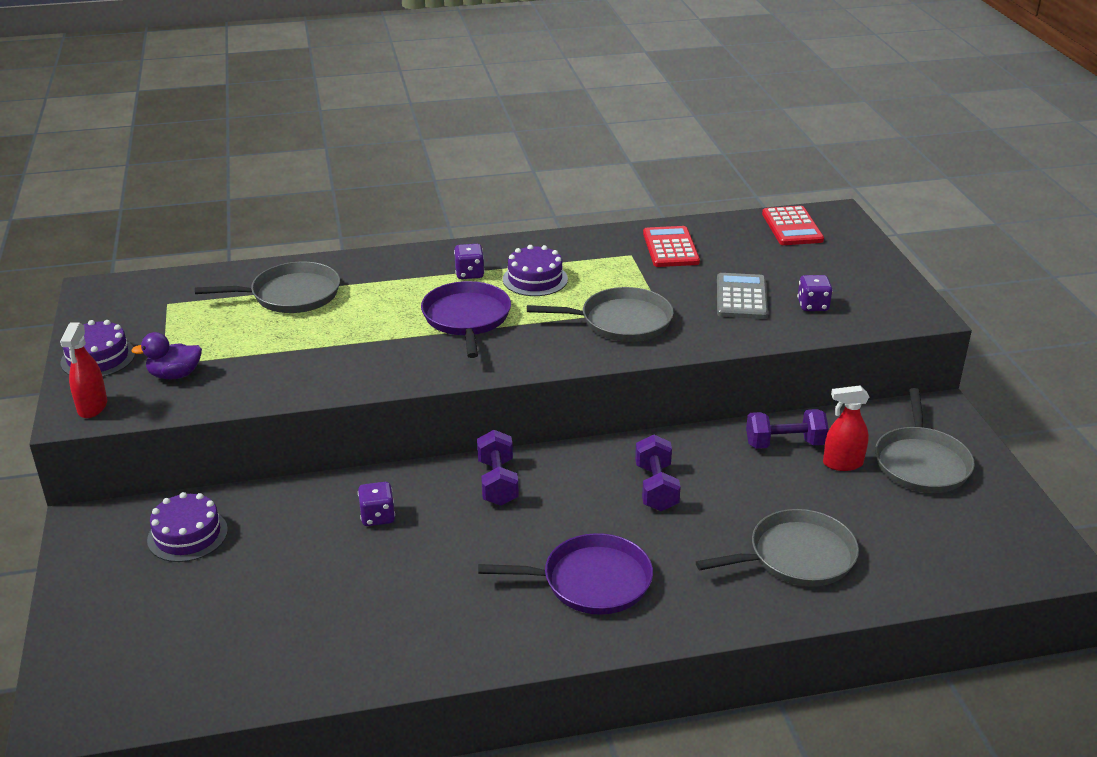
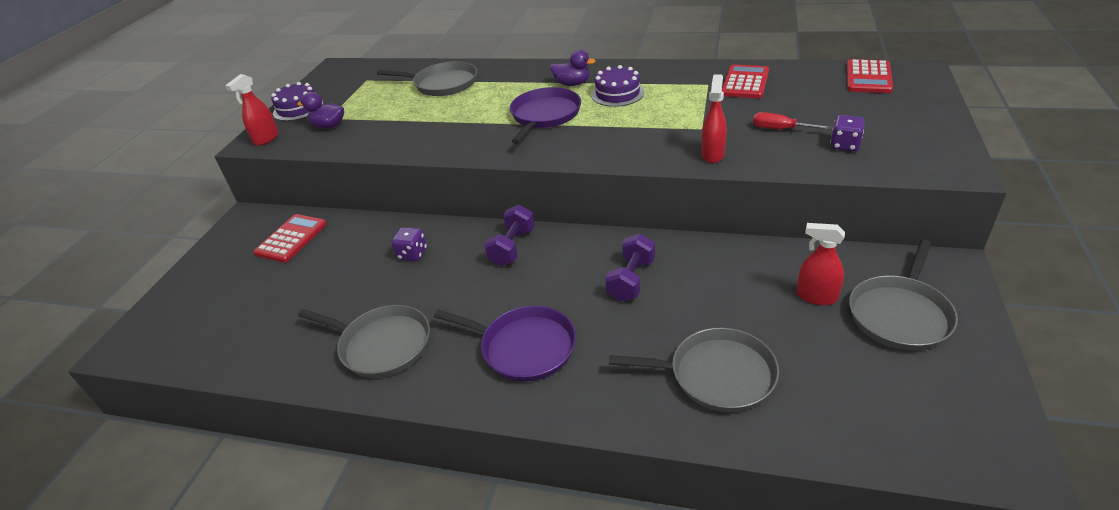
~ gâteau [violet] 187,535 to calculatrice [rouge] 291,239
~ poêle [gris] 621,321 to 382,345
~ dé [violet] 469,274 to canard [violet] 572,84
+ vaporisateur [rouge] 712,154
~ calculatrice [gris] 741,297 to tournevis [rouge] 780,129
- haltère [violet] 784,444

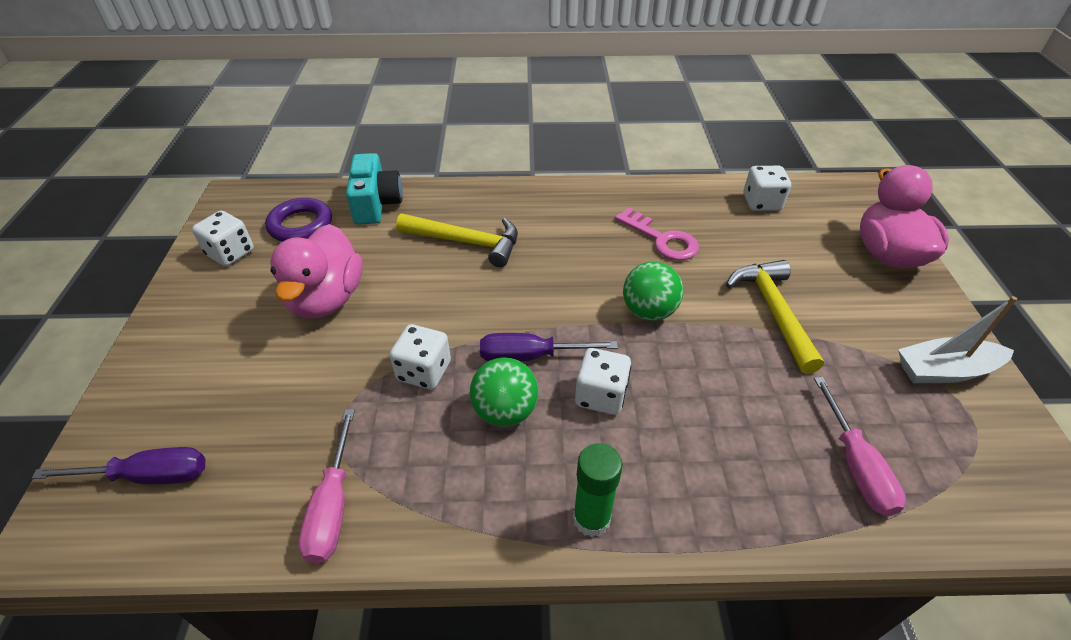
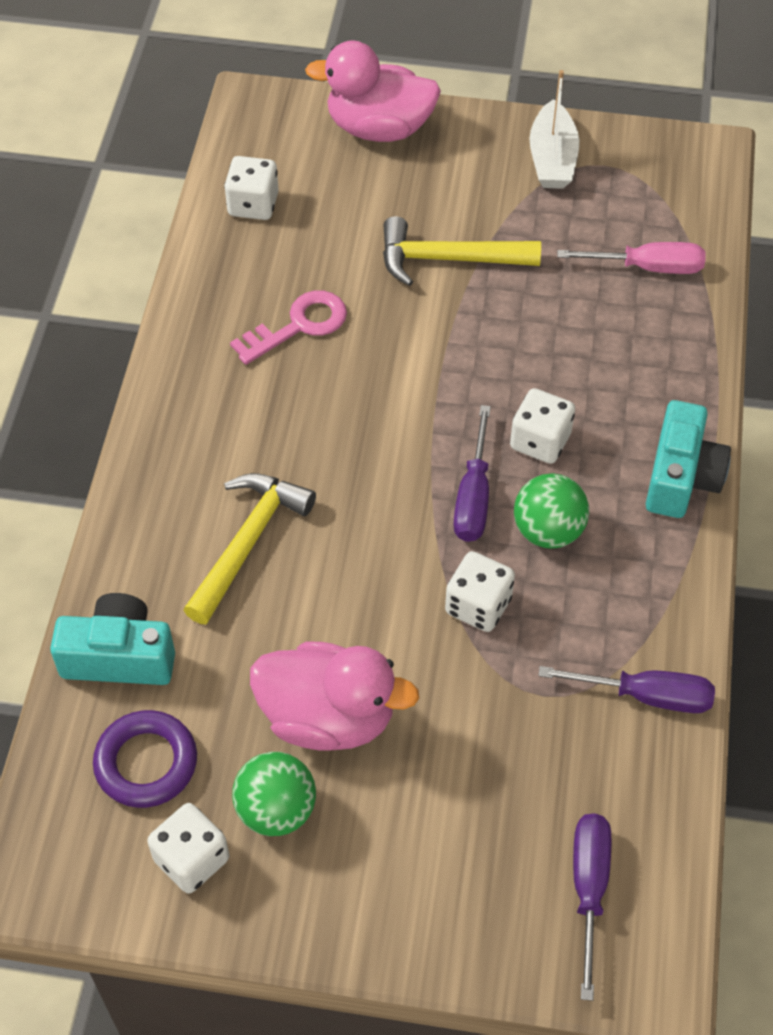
~ balle [vert] 649,311 to 276,810
~ tournevis [rose] 333,506 to tournevis [violet] 646,696
~ bâton de colle [vert] 591,519 to appareil photo [turquoise] 681,477

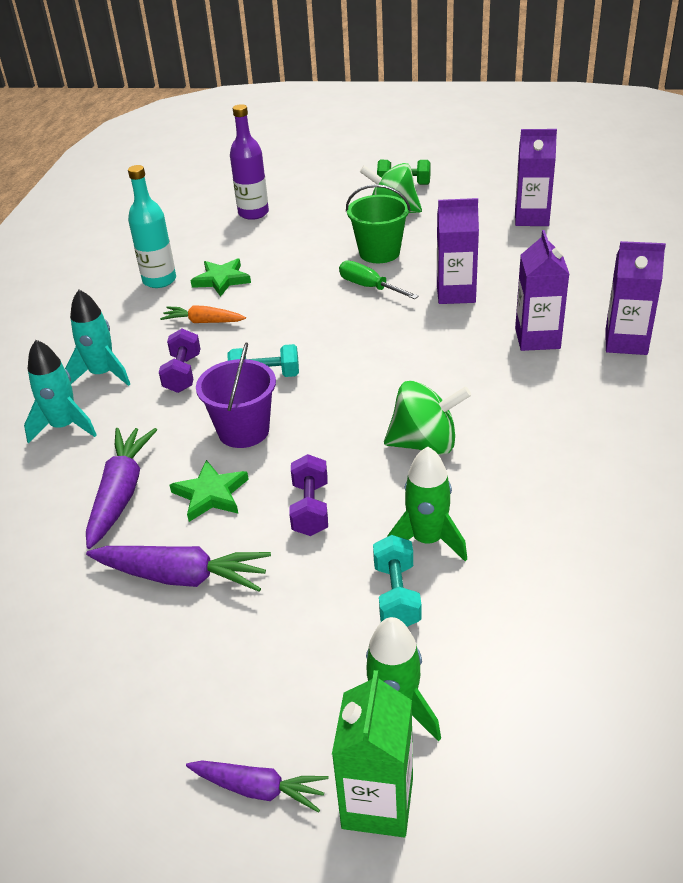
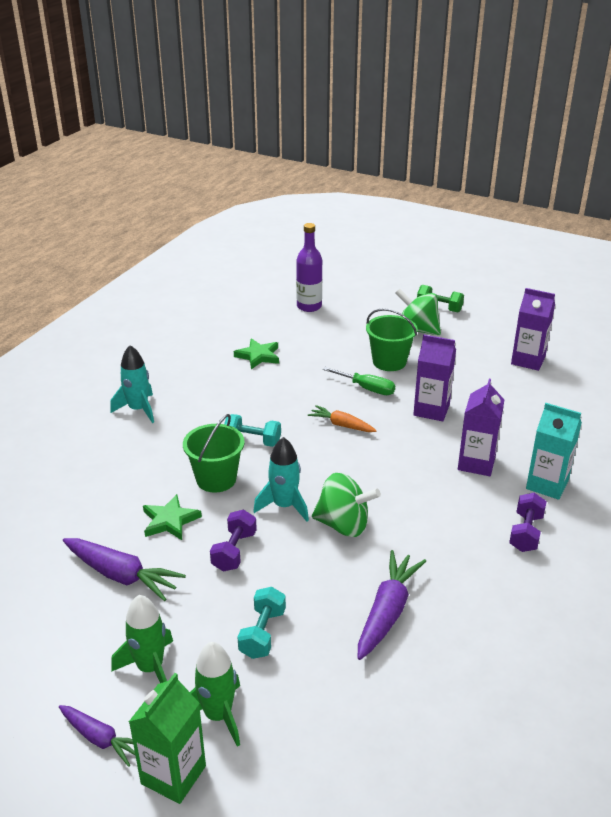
~ fusée [vert] 427,540 to 150,668
~ seau [violet] 243,431 to seau [vert] 216,479
~ fusée [turquoise] 64,426 to 284,506
~ carotte [orange] 203,322 to 341,425
~ tournevis [vert] 369,287 = 366,388 150 degrees clockwise
~ carotte [violet] 121,493 to 387,611
~ haltère [violet] 183,374 to 525,533
~ brique de lait [violet] 626,342 to brique de lait [turquoise] 547,484
- bouteille [turquoise] 159,280

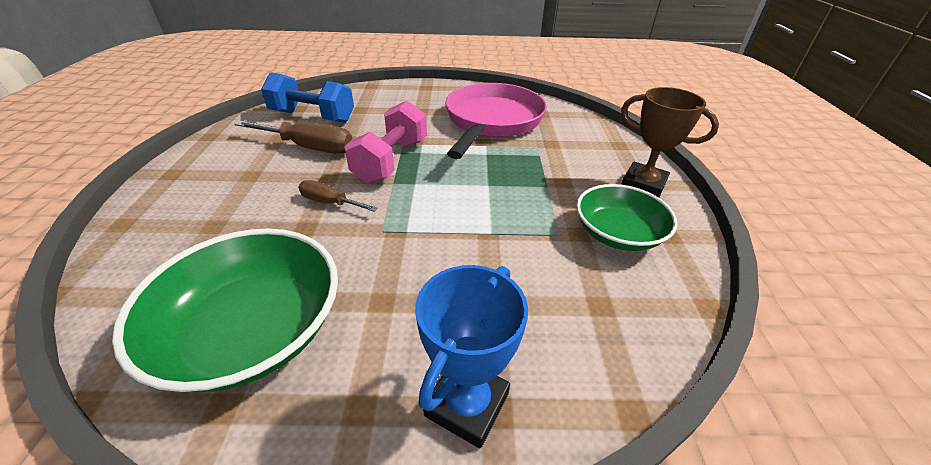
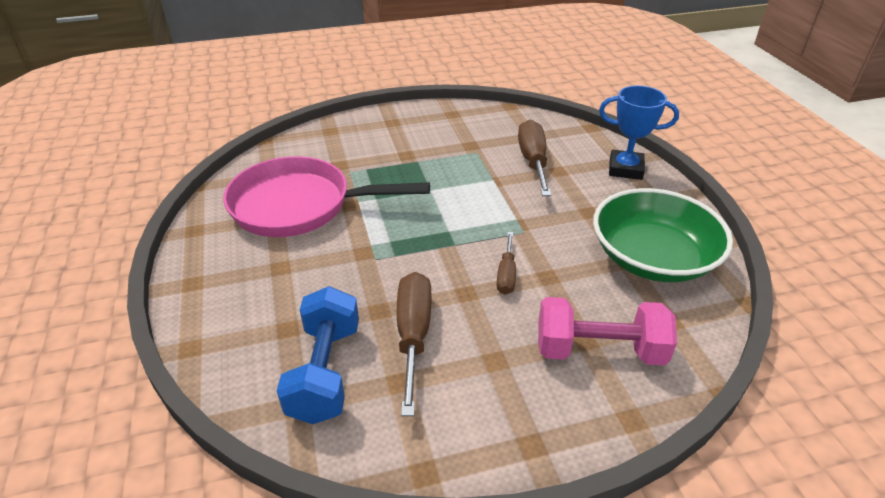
+ tournevis [marron] 533,161
~ haltère [rose] 391,161 to 599,350
- bol [vert] 618,233
- trophée [marron] 643,185

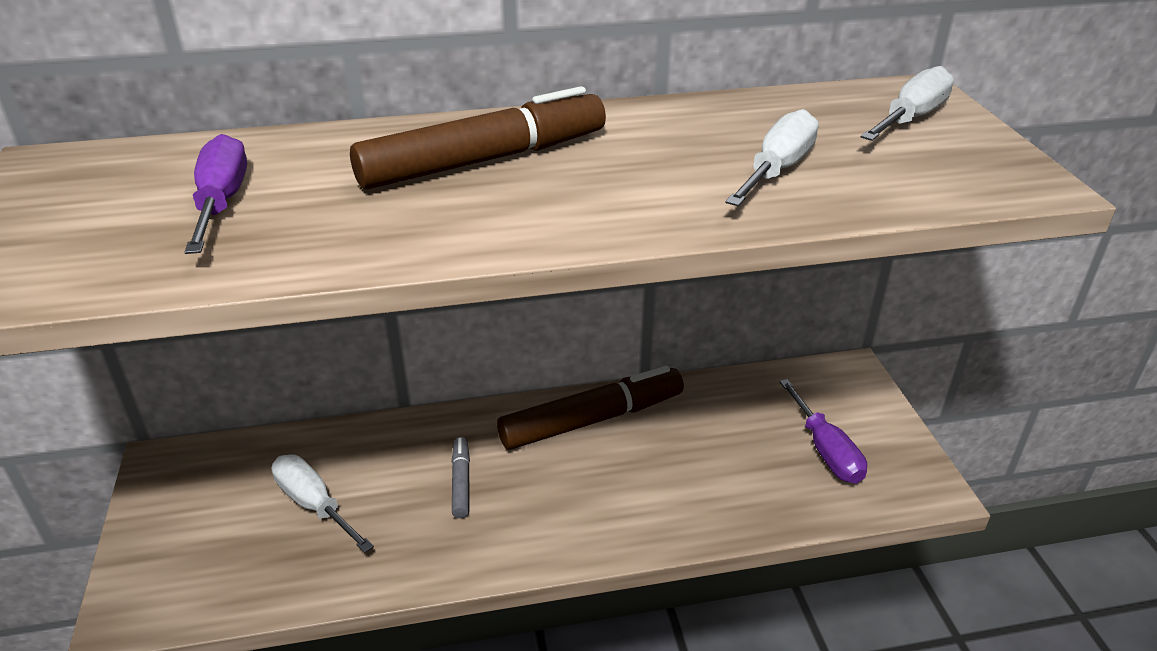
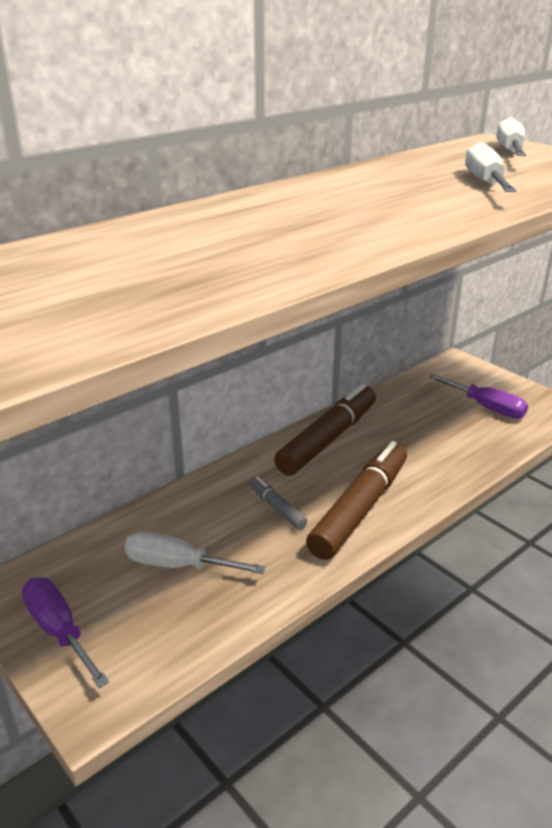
~ tournevis [violet] 222,202 to 59,630
~ feutre [marron] 484,160 to 360,508

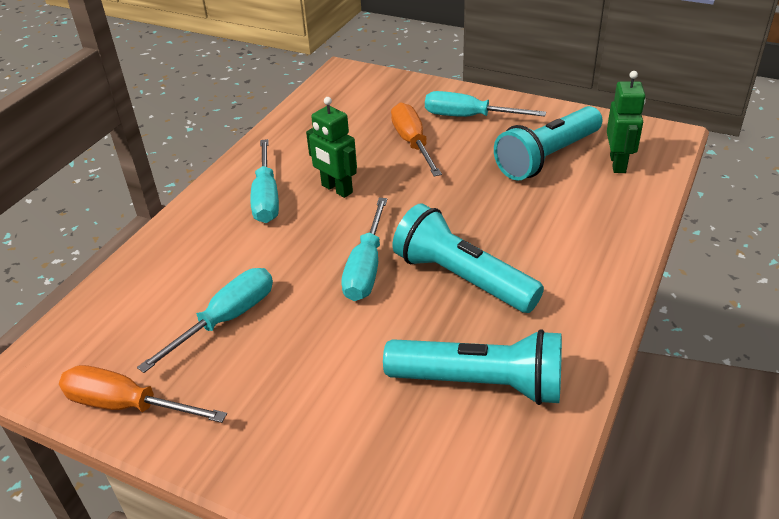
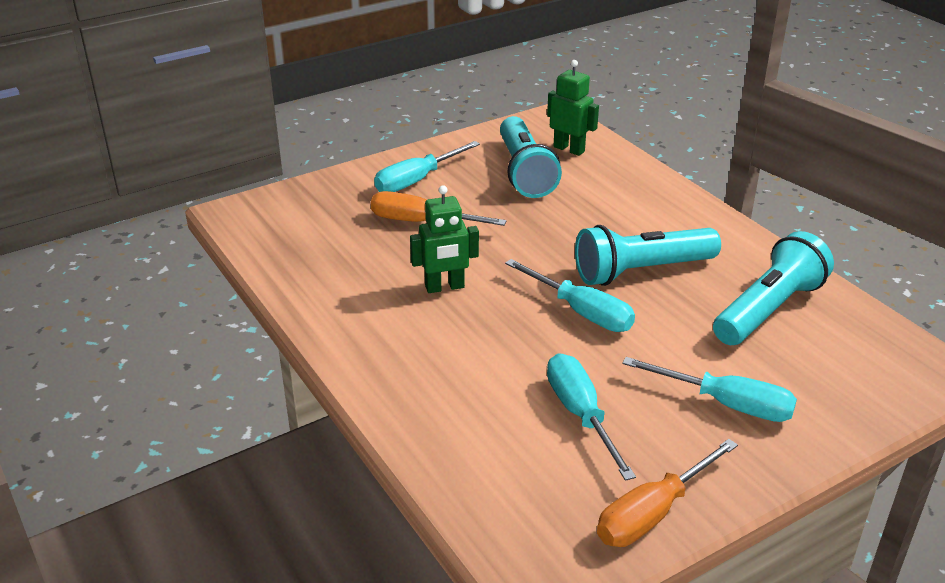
~ tournevis [turquoise] 266,197 to 726,404

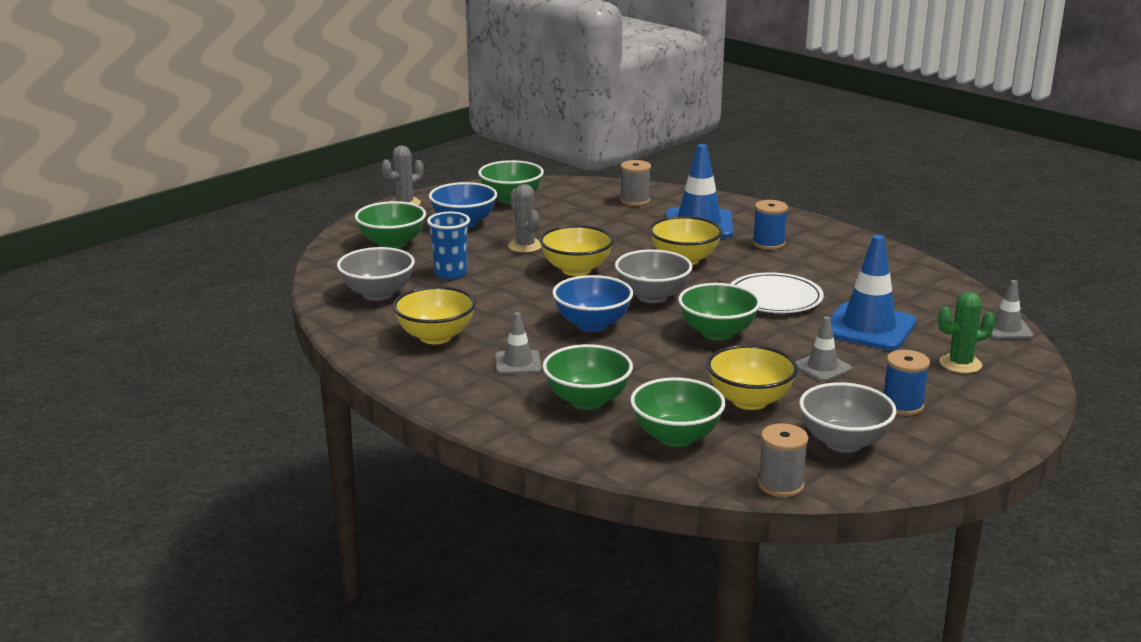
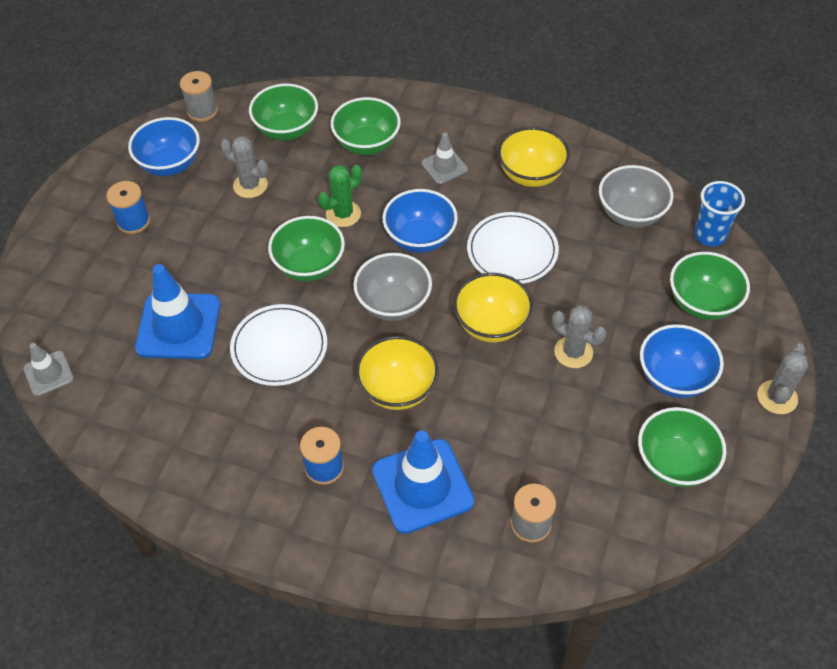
~ bol [gris] 843,442 to bol [bleu] 170,164
~ bol [jaune] 749,401 to cactus [gris] 250,185
~ cactus [vert] 960,364 to 343,214
+ assiette [blanc] 512,251
~ gobelet [bleu] 450,273 to 709,235
- cône de chantier [gris] 822,367

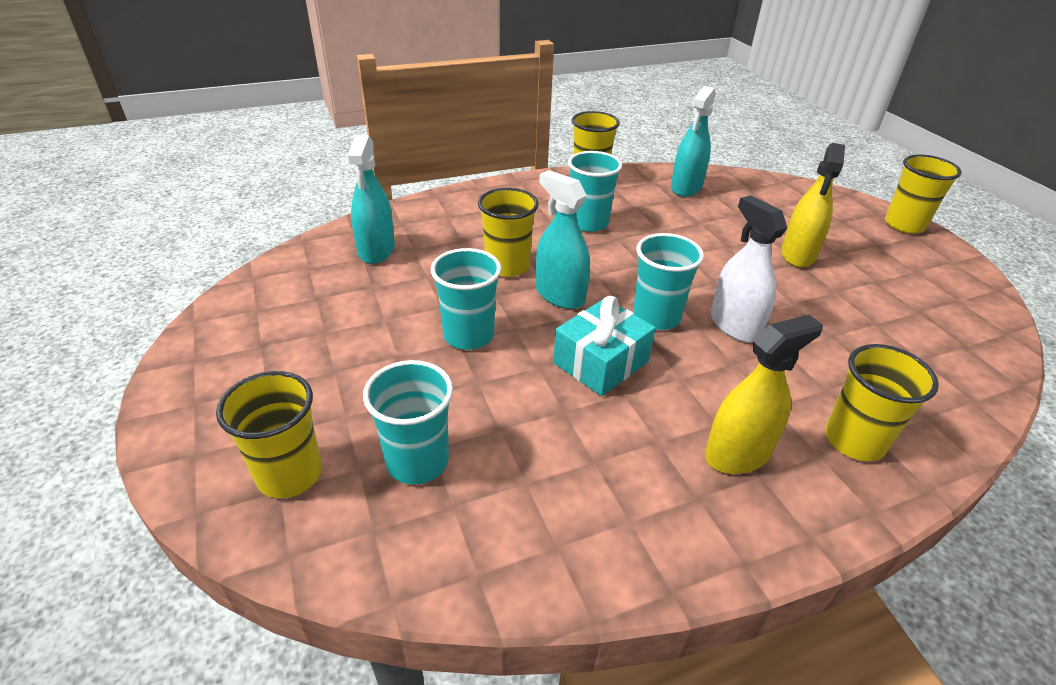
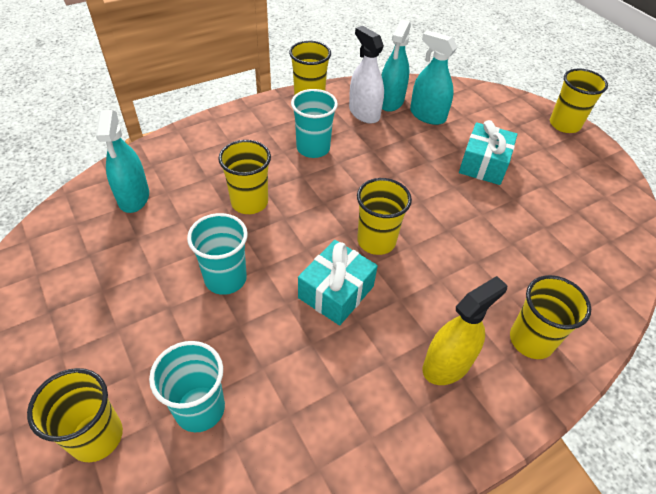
~ vaporisateur [blanc] 734,325 to 364,113
~ gobelet [turquoise] 656,317 to gobelet [jaune] 376,241
~ vaporisateur [turquoise] 560,295 to 427,115
~ vaporisateur [jaune] 798,254 to cadeau [turquoise] 484,164

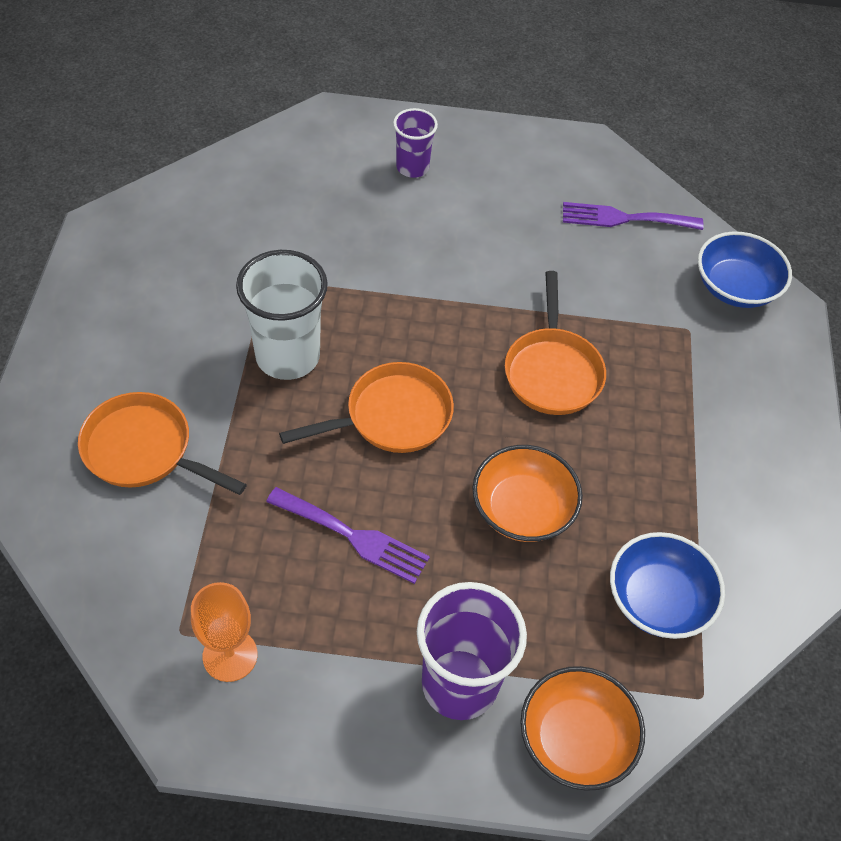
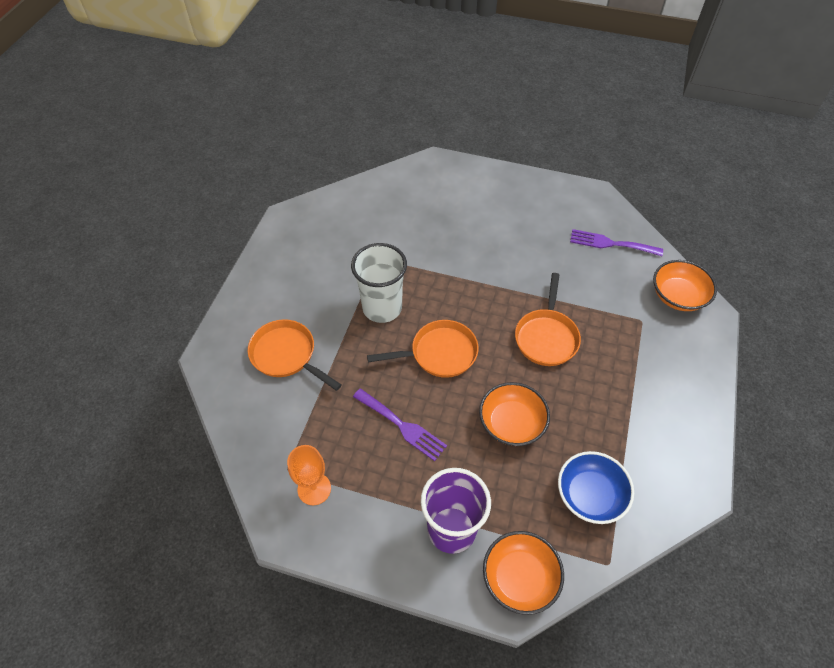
~ bol [bleu] 735,287 to bol [orange] 678,296
- gobelet [violet] 412,167

